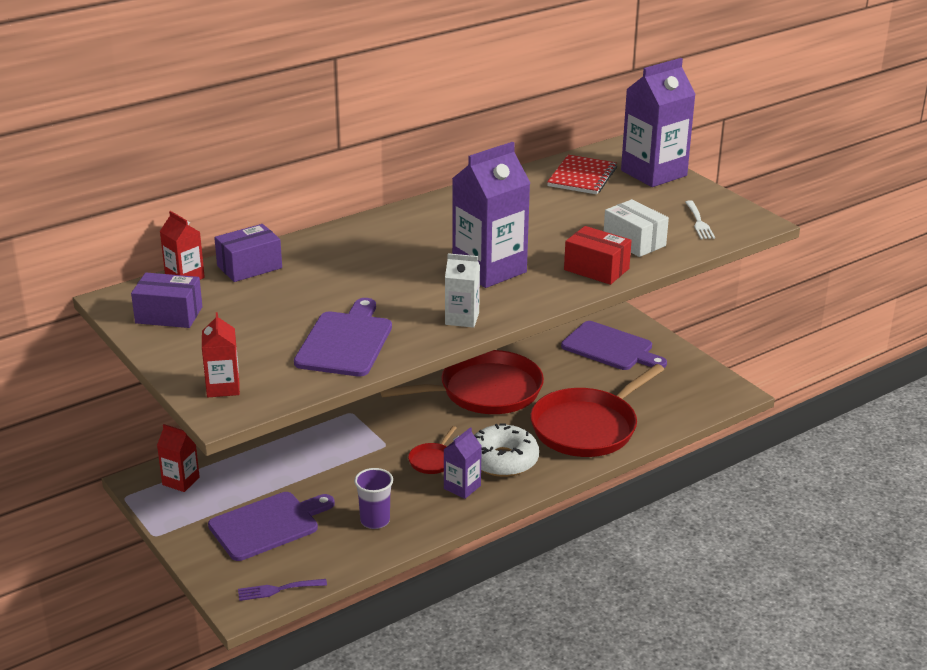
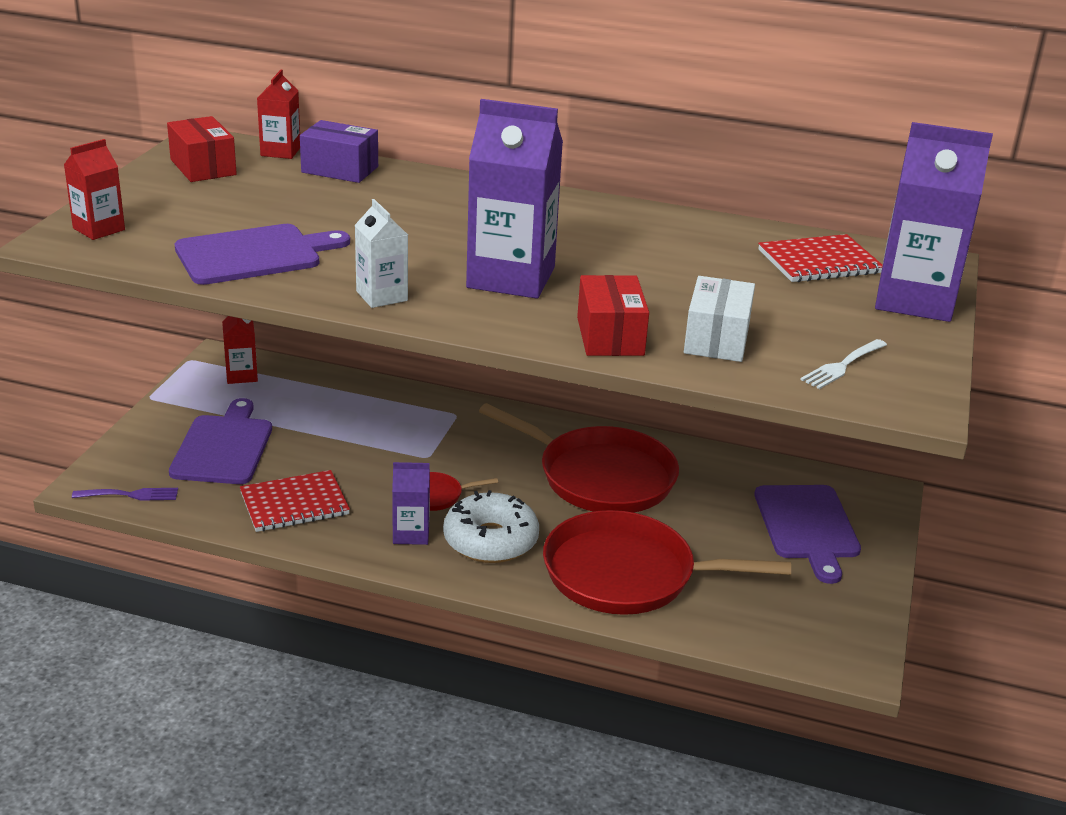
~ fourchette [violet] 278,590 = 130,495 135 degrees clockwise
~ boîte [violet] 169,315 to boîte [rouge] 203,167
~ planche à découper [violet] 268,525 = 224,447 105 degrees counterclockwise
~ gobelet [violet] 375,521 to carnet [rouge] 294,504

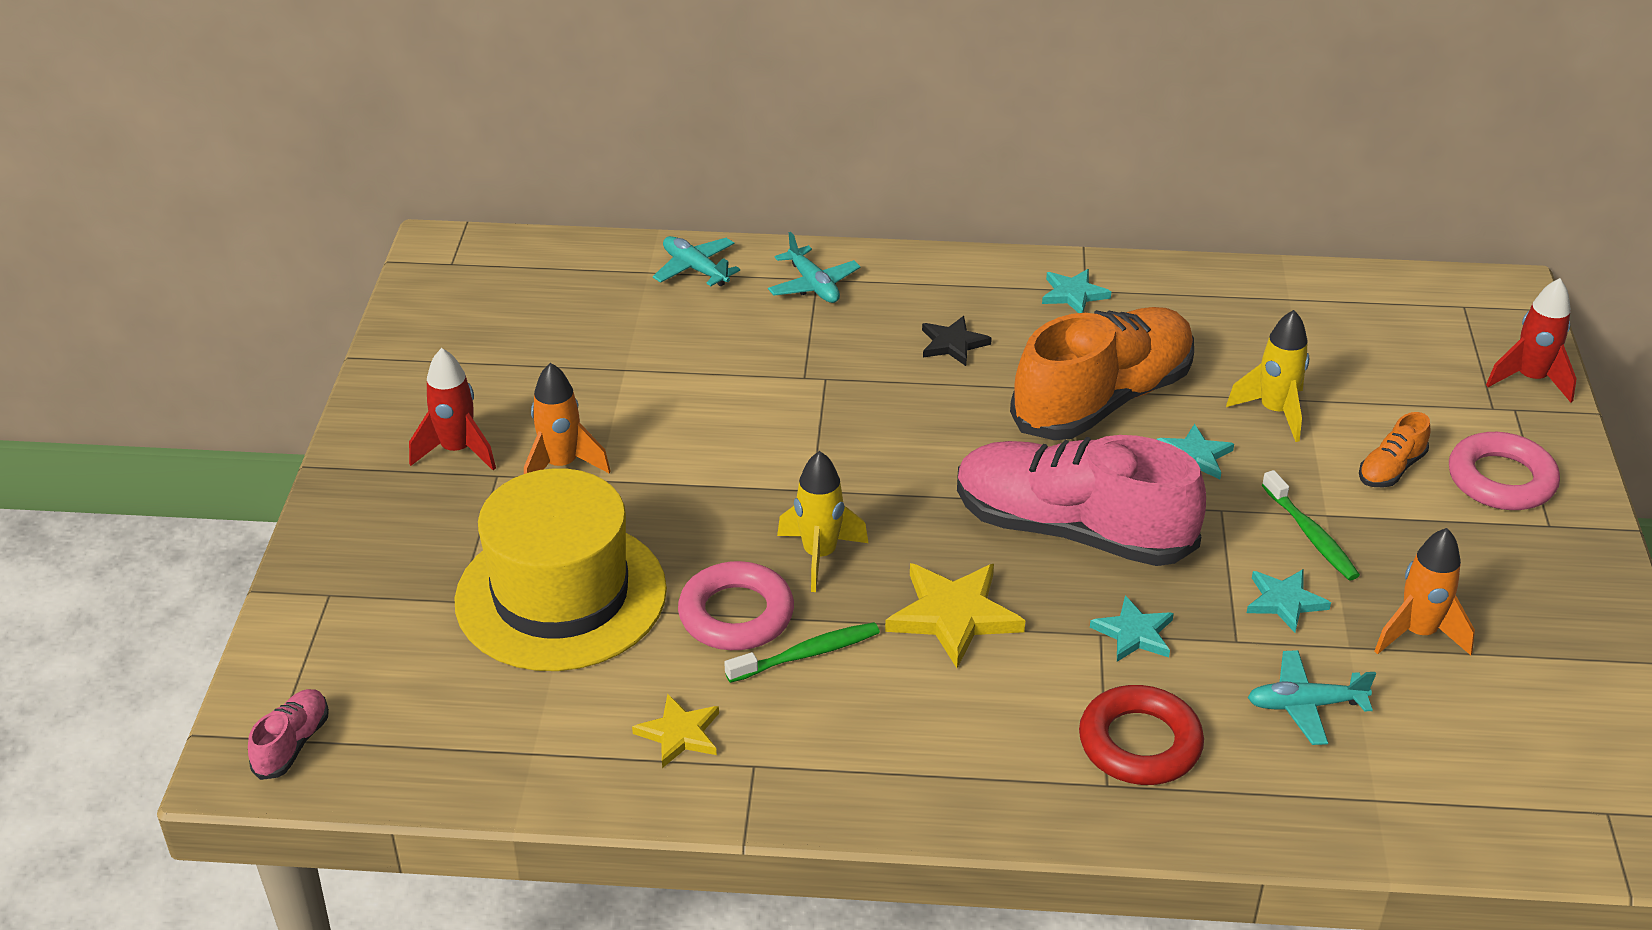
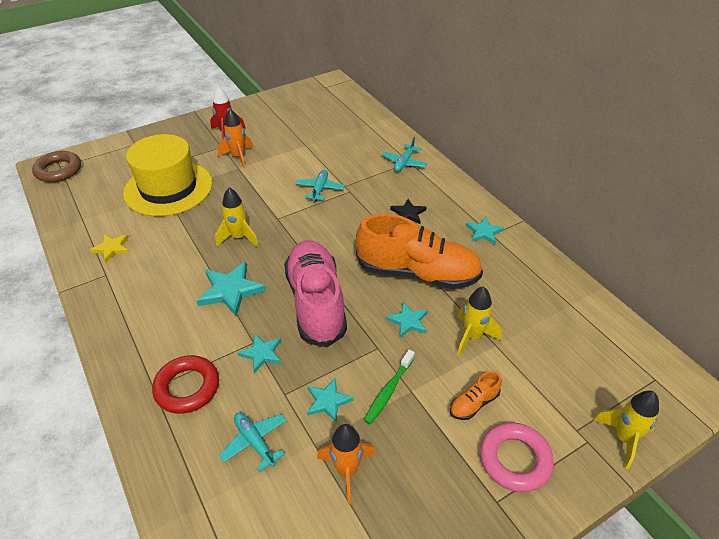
~ chaussure [rose] 292,744 to anneau [marron] 58,170
~ étoile [jaune] 953,616 to étoile [turquoise] 230,290
~ avion [turquoise] 695,269 to 320,189
~ chaussure [orange] 1391,469 = 473,403 45 degrees counterclockwise
~ fusée [rouge] 1530,379 to fusée [jaune] 623,438
- anneau [rose] 736,614
- brosse à dents [vert] 807,654

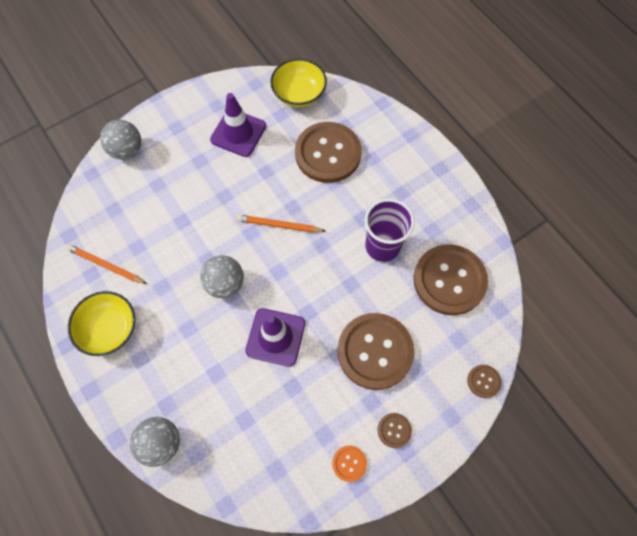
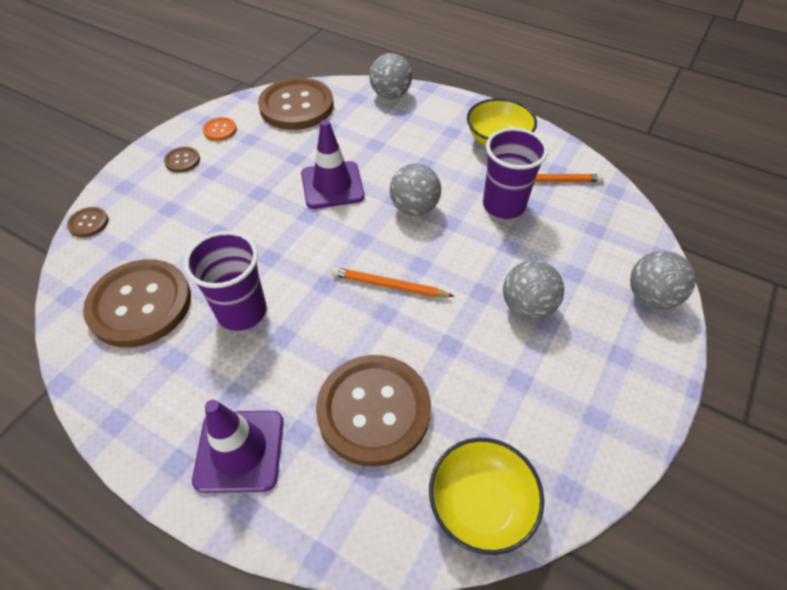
~ cône de chantier [violet] 238,133 to 239,450
~ bouton [marron] 375,351 to 296,106
~ crayon [orange] 279,225 = 389,285 150 degrees counterclockwise
+ gobelet [violet] 503,205
+ balle [gris] 527,307

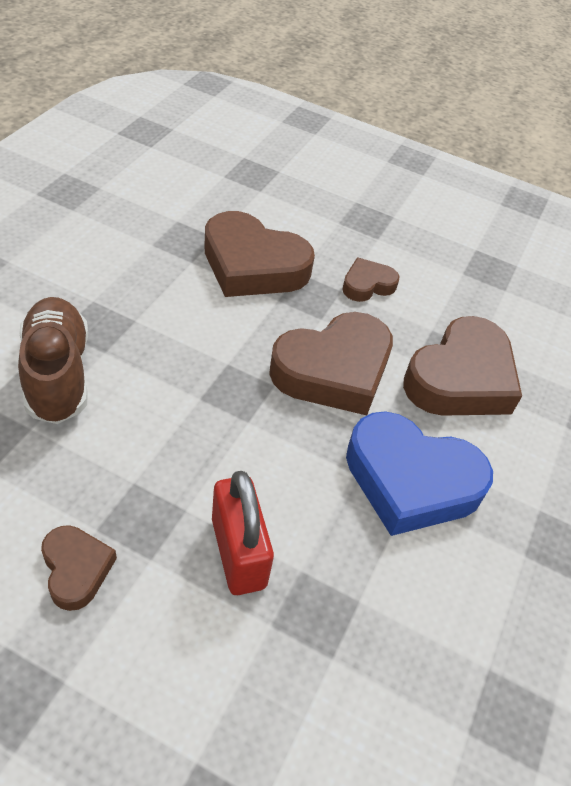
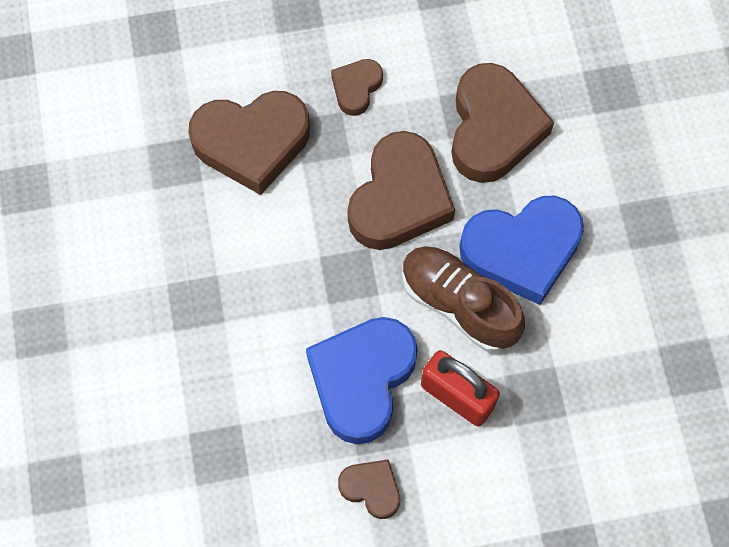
+ cœur [bleu] 362,380
~ chaussure [marron] 57,374 to 458,304

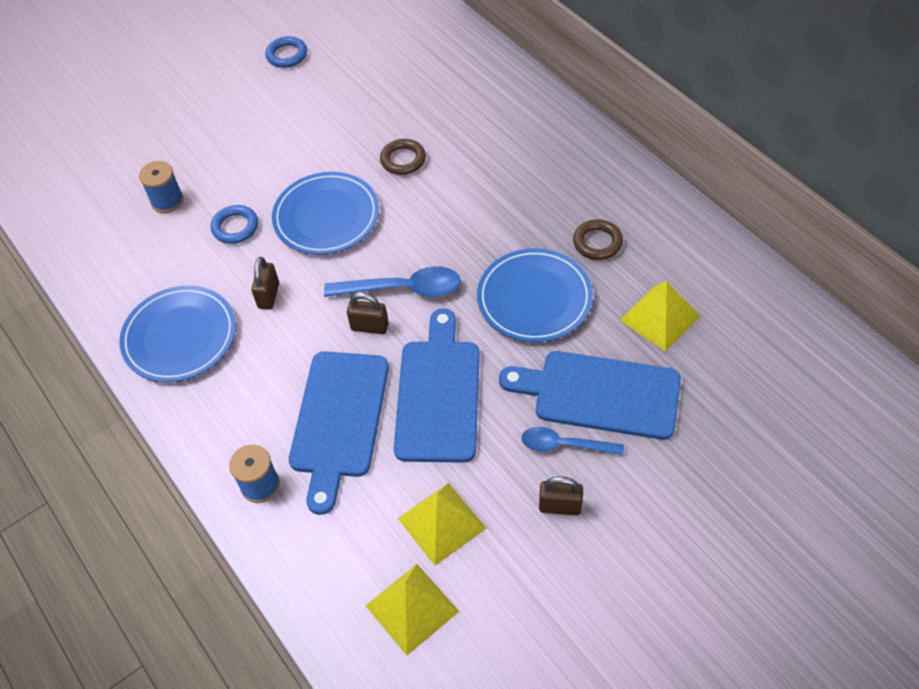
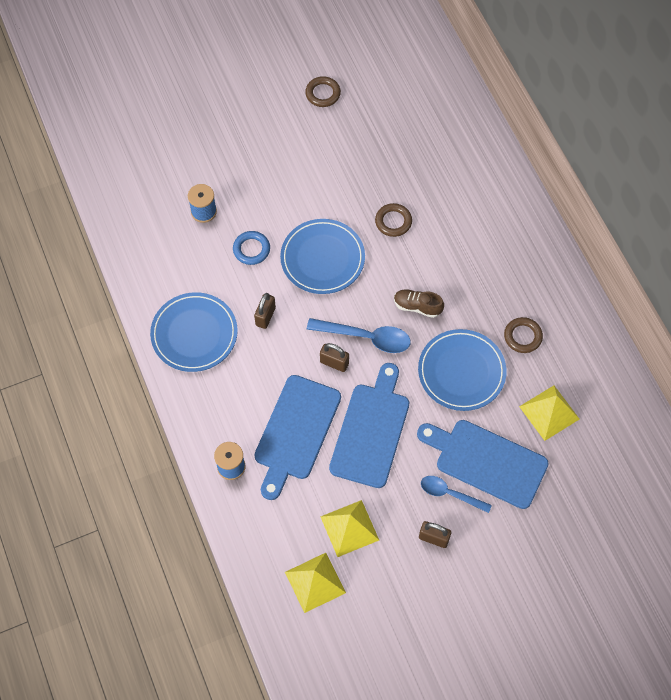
~ anneau [bleu] 287,55 to anneau [marron] 323,93
+ chaussure [marron] 417,306

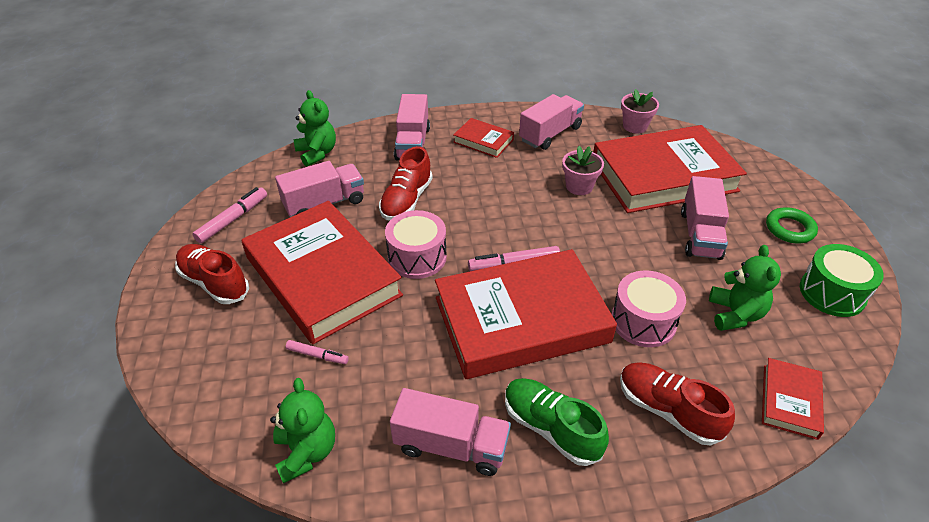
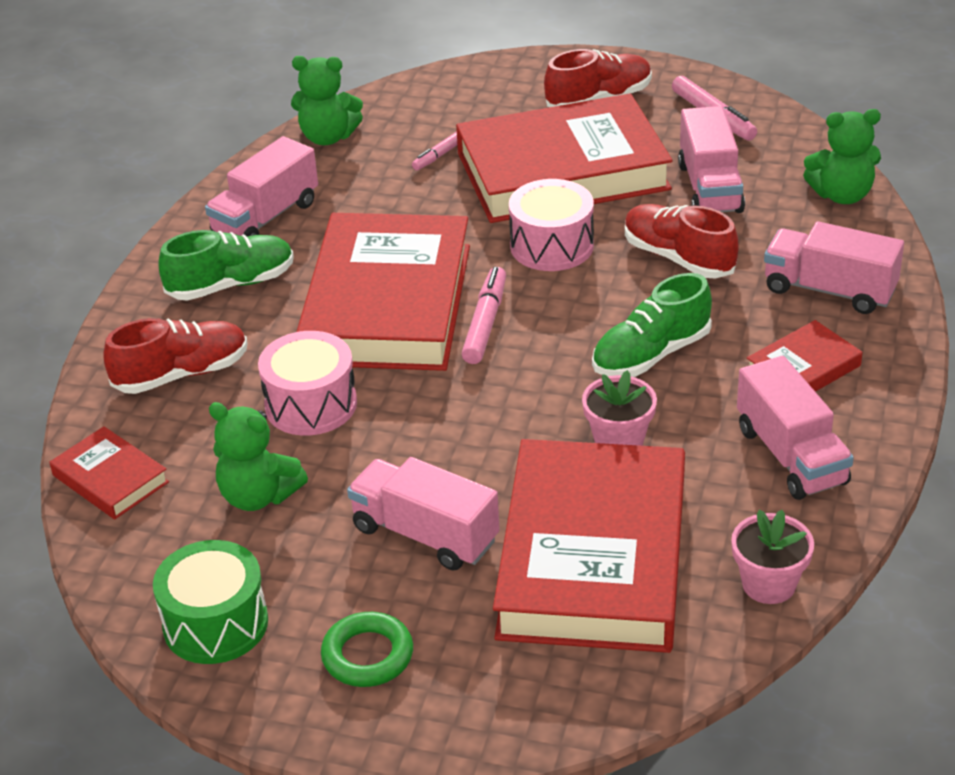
+ chaussure [vert] 651,355

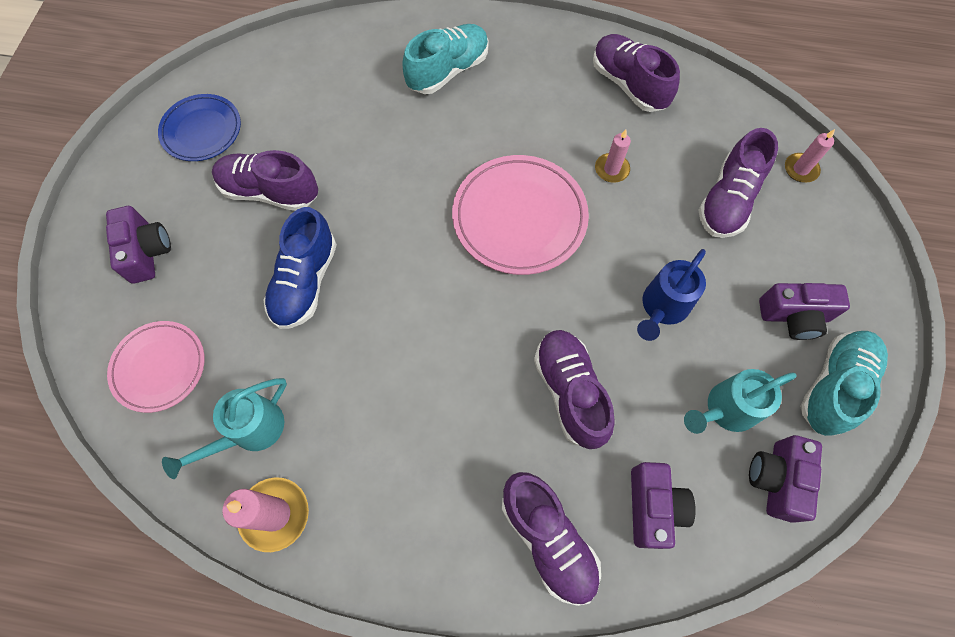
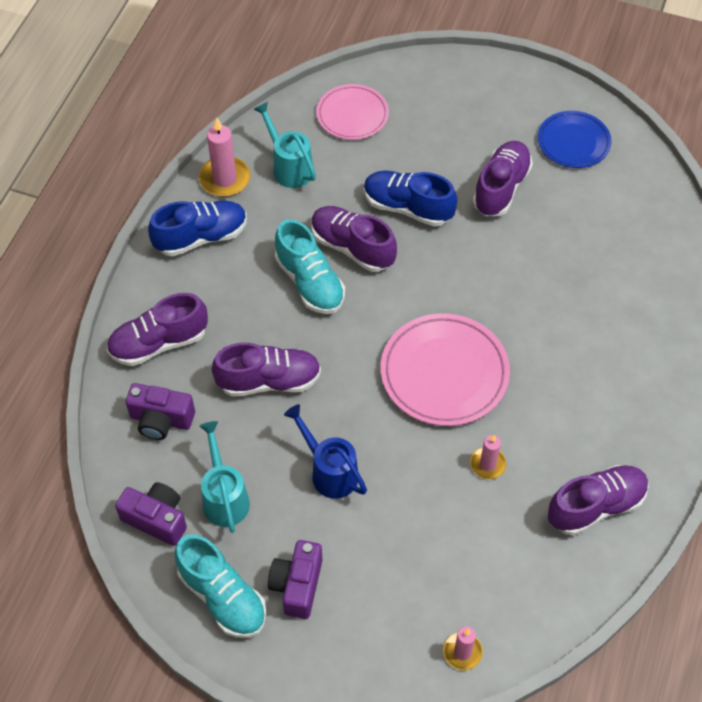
+ chaussure [bleu] 201,237
~ chaussure [turquoise] 448,71 to 310,282
~ chaussure [violet] 727,200 to 352,247
- appareil photo [violet] 147,252

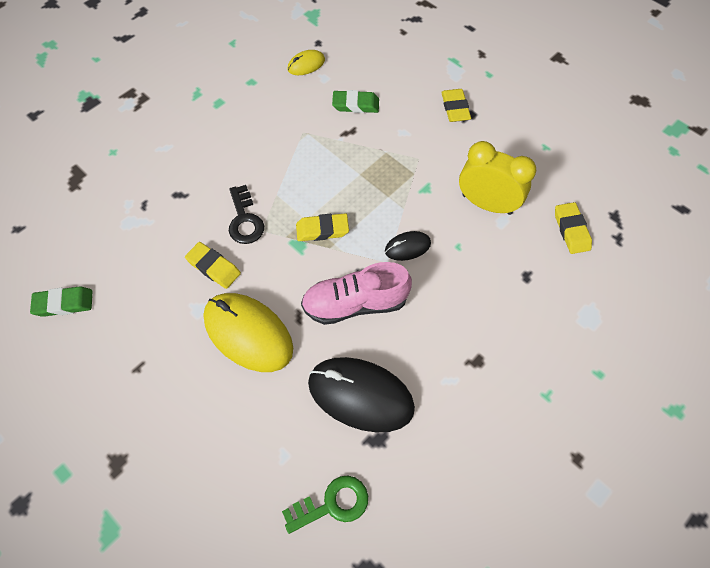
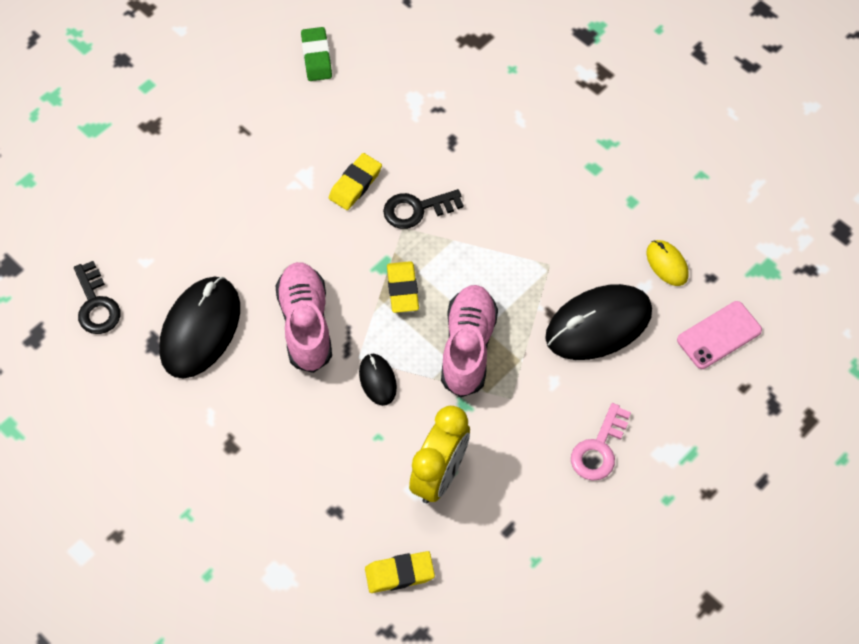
~ clé [vert] 332,504 to clé [noir] 96,304
+ chaussure [rose] 468,347
~ gomme [vert] 355,105 to souris [noir] 598,325
~ gomme [jaune] 455,108 to clé [rose] 599,448
+ téléphone [rose] 719,335
- souris [jaune] 248,333

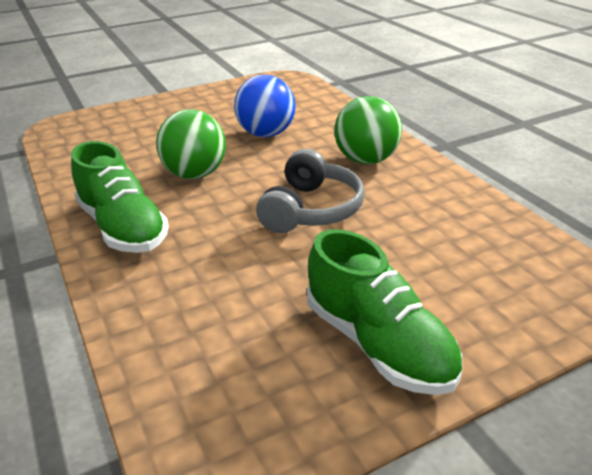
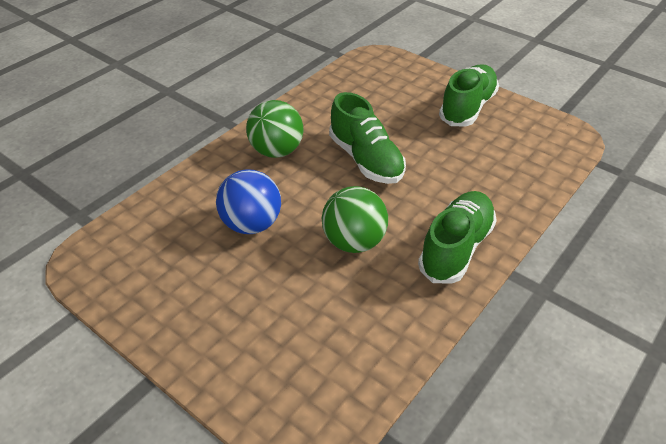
~ casque audio [gris] 311,210 to chaussure [vert] 366,160

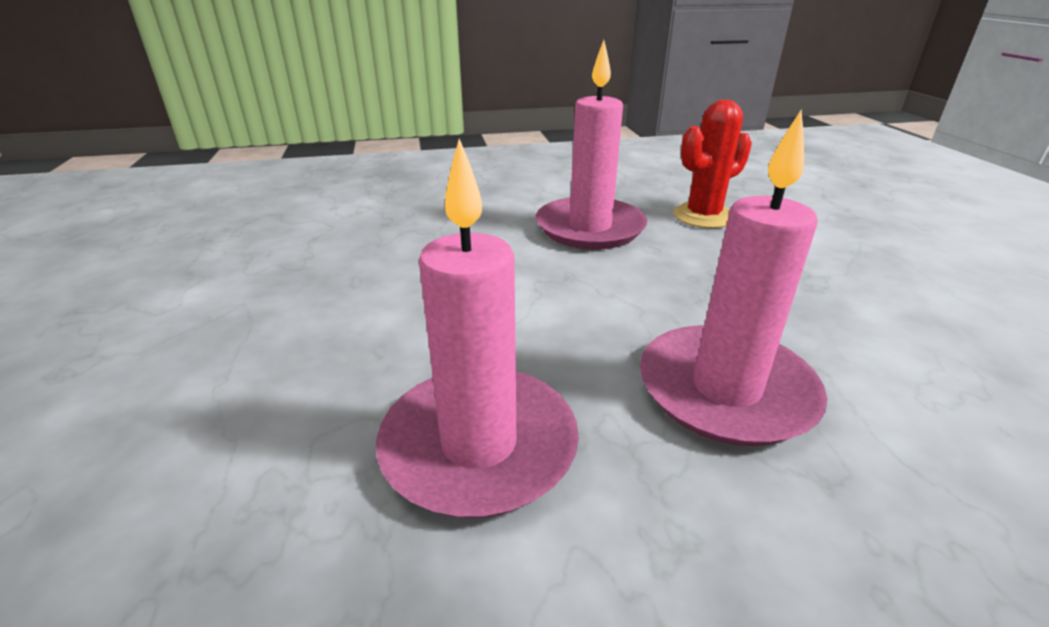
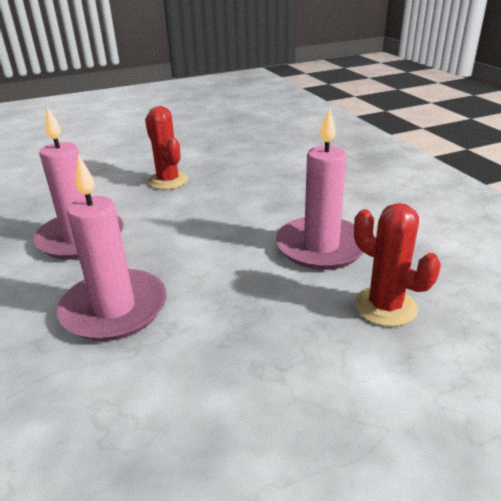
+ cactus [rouge] 168,181

